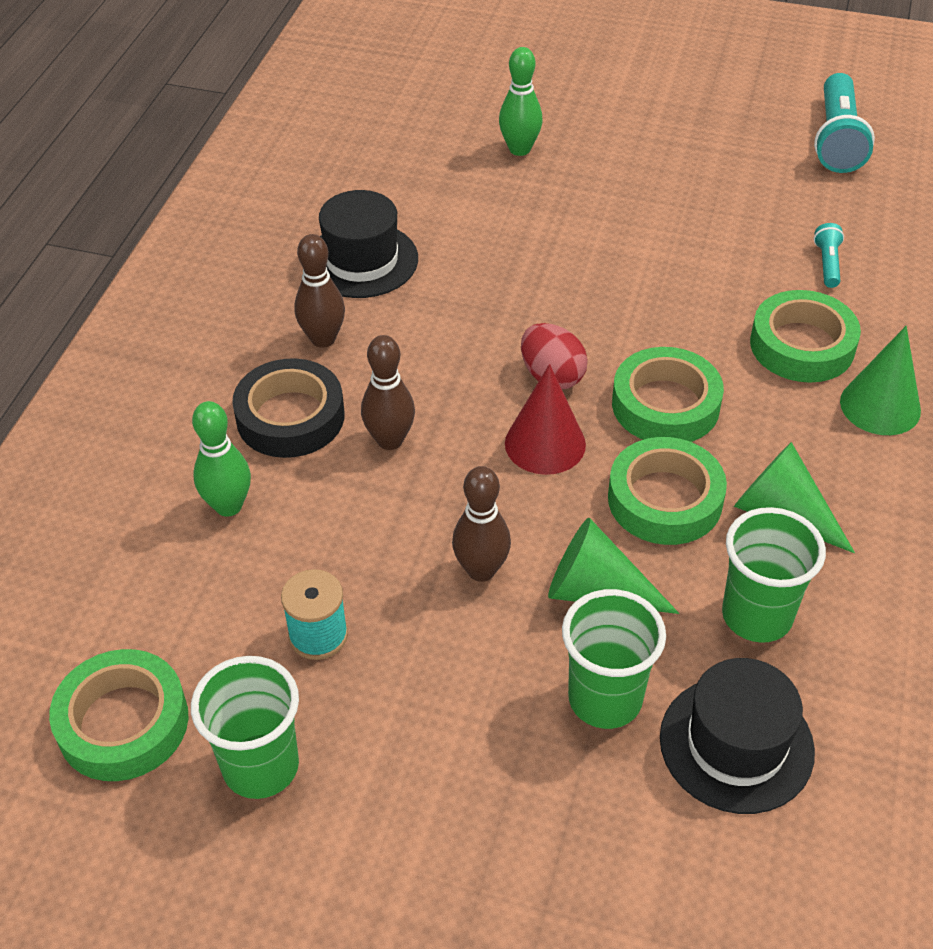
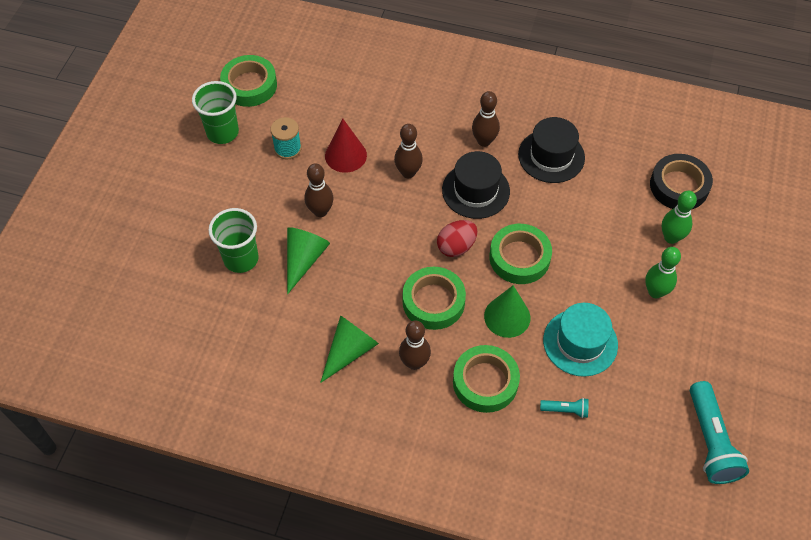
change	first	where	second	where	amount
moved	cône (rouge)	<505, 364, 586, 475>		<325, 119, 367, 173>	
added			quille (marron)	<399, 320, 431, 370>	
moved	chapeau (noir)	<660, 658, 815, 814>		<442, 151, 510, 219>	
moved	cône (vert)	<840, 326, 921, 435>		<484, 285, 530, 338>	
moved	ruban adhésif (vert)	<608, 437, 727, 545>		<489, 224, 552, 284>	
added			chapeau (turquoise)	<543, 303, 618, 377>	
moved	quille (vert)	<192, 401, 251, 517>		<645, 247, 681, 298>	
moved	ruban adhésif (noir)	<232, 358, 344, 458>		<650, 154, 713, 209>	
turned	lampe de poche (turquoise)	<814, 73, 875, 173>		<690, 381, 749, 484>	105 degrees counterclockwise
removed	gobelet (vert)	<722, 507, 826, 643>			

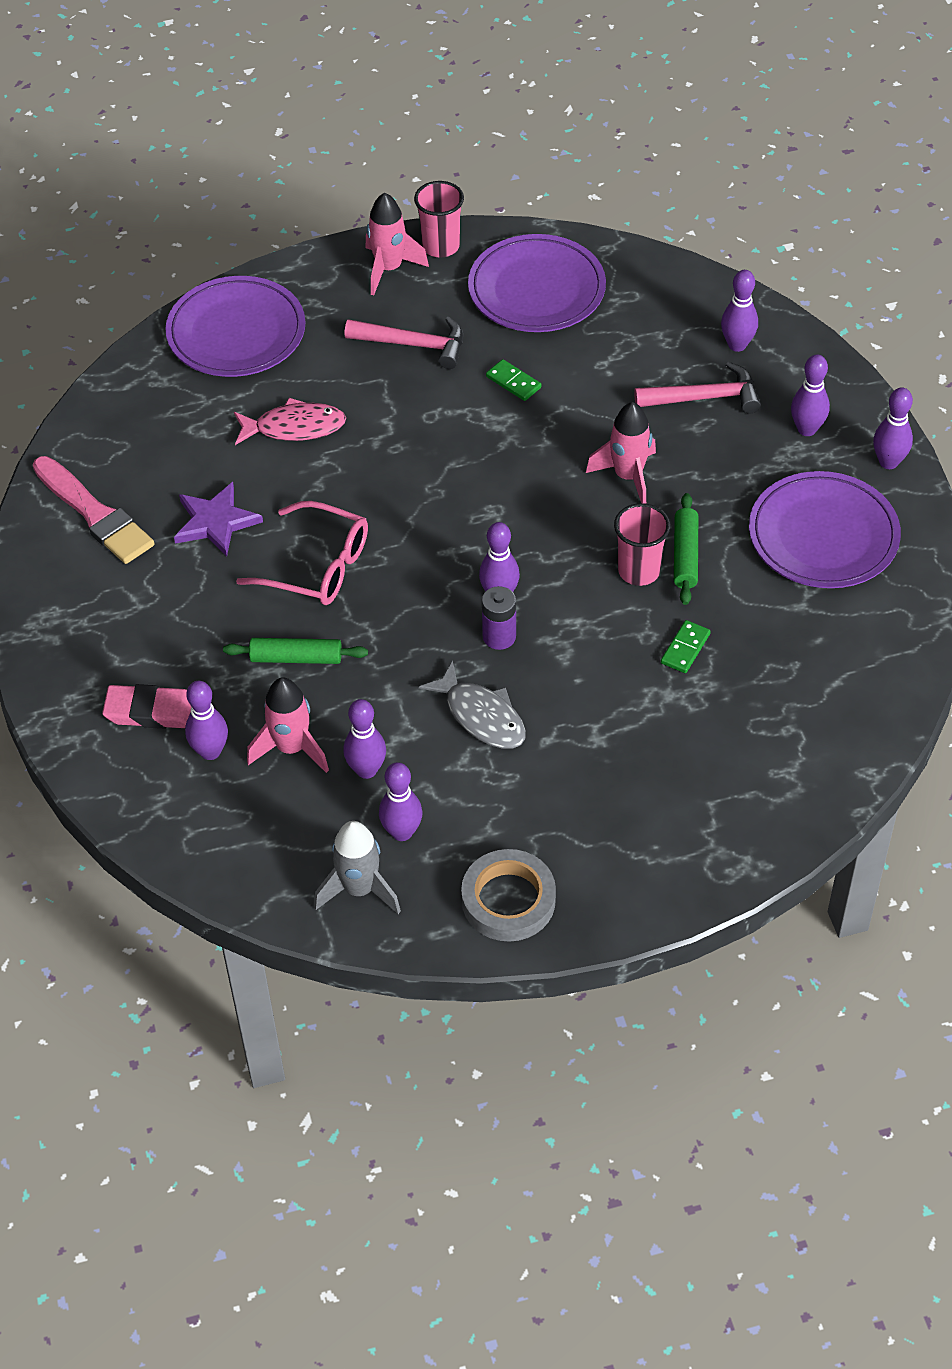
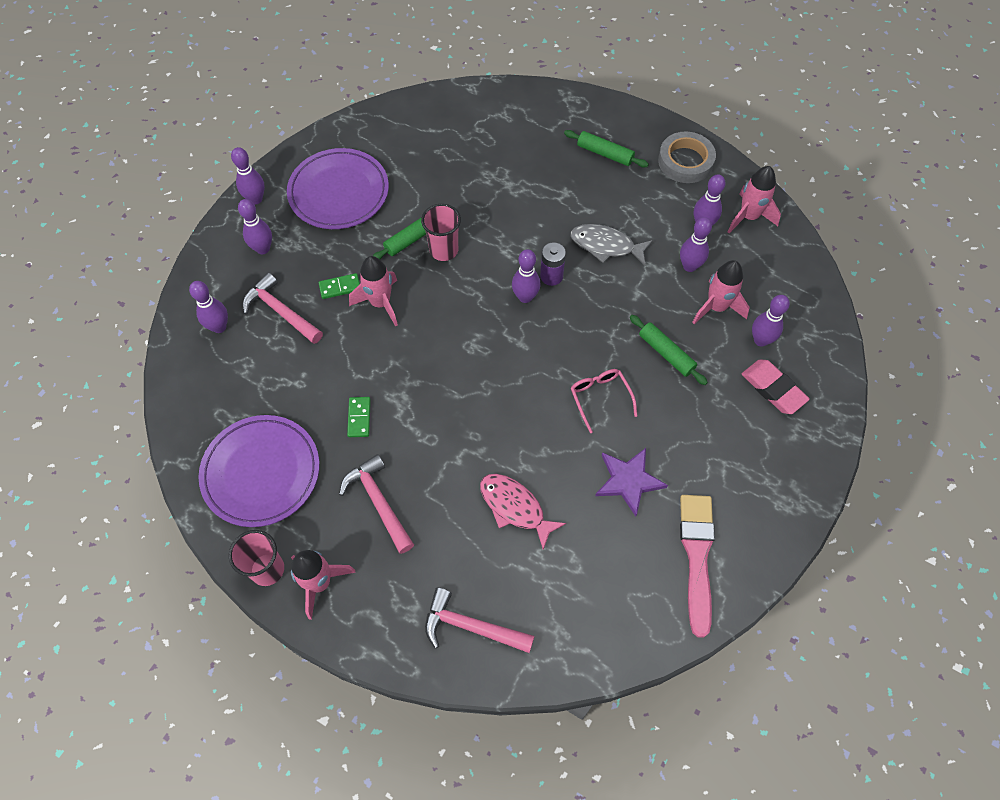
change	first	where	second	where	amount
moved	domino (vert)	<661, 620, 711, 673>		<319, 273, 360, 299>	
replaced	assiette (violet)	<165, 276, 305, 377>	marteau (rose)	<425, 587, 535, 653>	
added			rouleau à pâtisserie (vert)	<564, 130, 649, 168>	
turned	poisson (gris)	<419, 661, 526, 749>		<571, 224, 653, 265>	75 degrees counterclockwise
resized	lunettes (rose)	<236, 501, 368, 605>		<571, 369, 637, 433>	x0.66
recoloured	fusée (gris)	<314, 821, 401, 914>	fusée (rose)	<727, 166, 781, 233>	

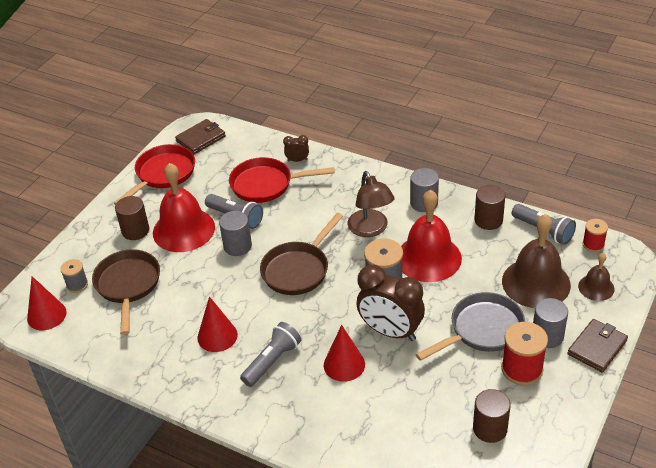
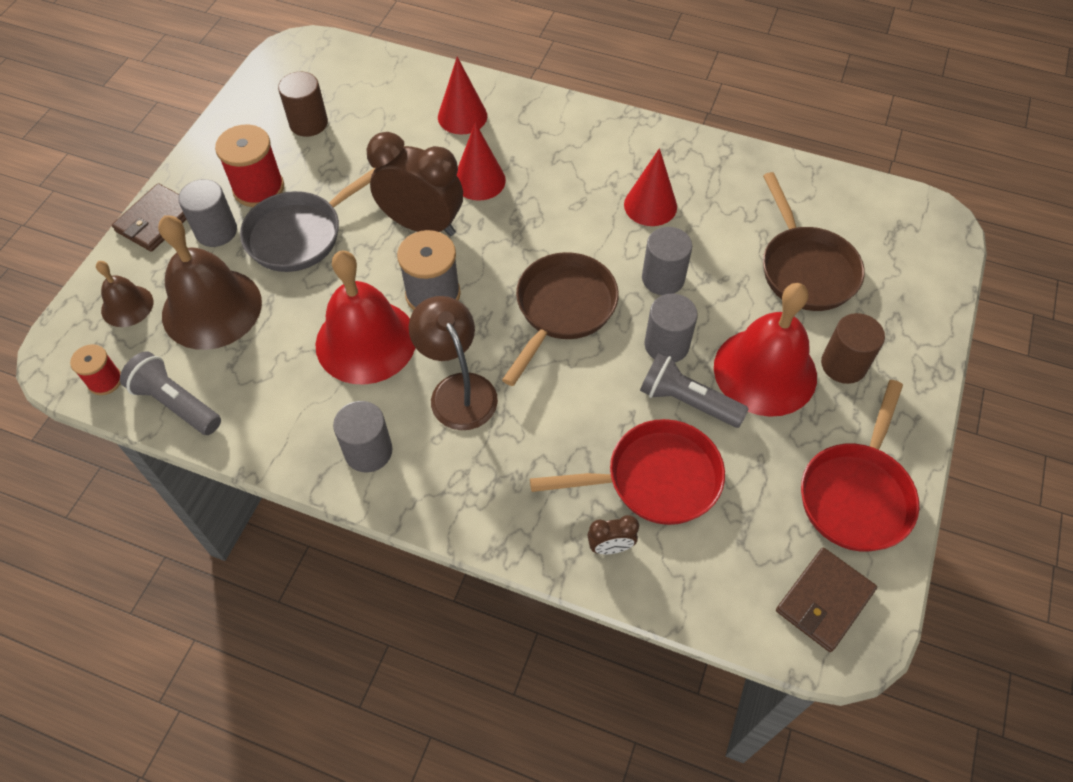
change	first	where	second	where	amount
moved	cône (rouge)	<27, 276, 66, 330>		<438, 57, 487, 135>	
added			cylindre (gris)	<642, 227, 692, 295>	
removed	bobine (gris)	<60, 259, 88, 293>			
removed	lampe de poche (gris)	<240, 322, 301, 387>			
removed	cylindre (marron)	<474, 185, 505, 230>			

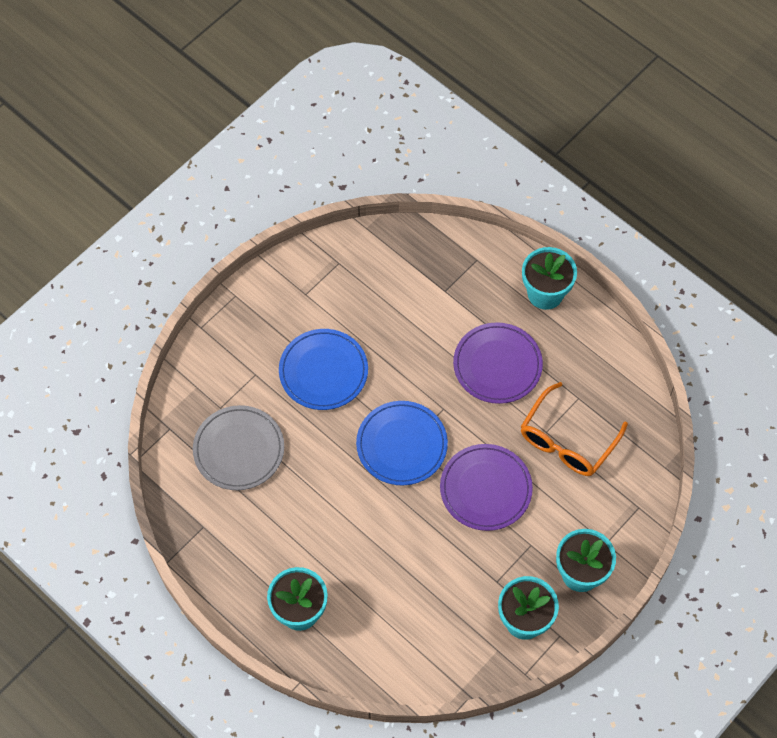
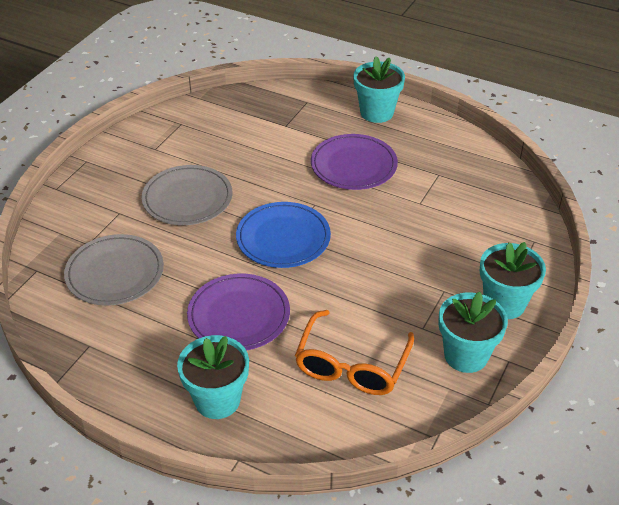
change	first	where	second	where	amount
recoloured	assiette (bleu)	<279, 329, 368, 410>	assiette (gris)	<142, 165, 233, 225>	
moved	assiette (violet)	<440, 444, 533, 531>		<187, 274, 290, 350>	
moved	lunettes (orange)	<521, 382, 628, 476>		<295, 310, 414, 395>	

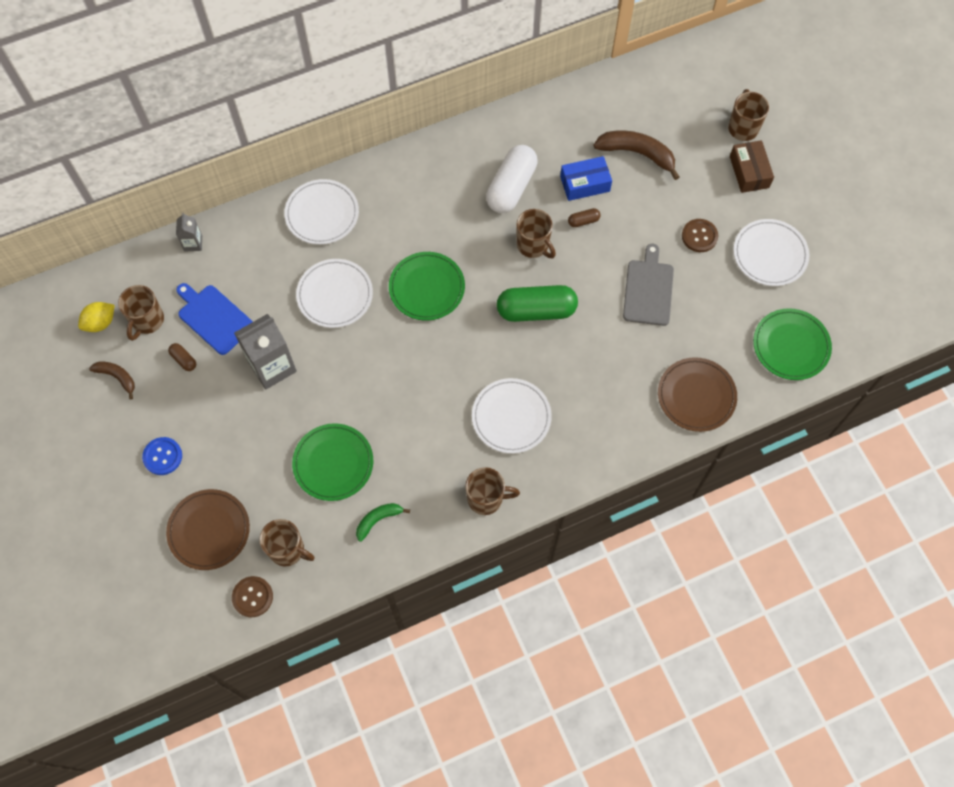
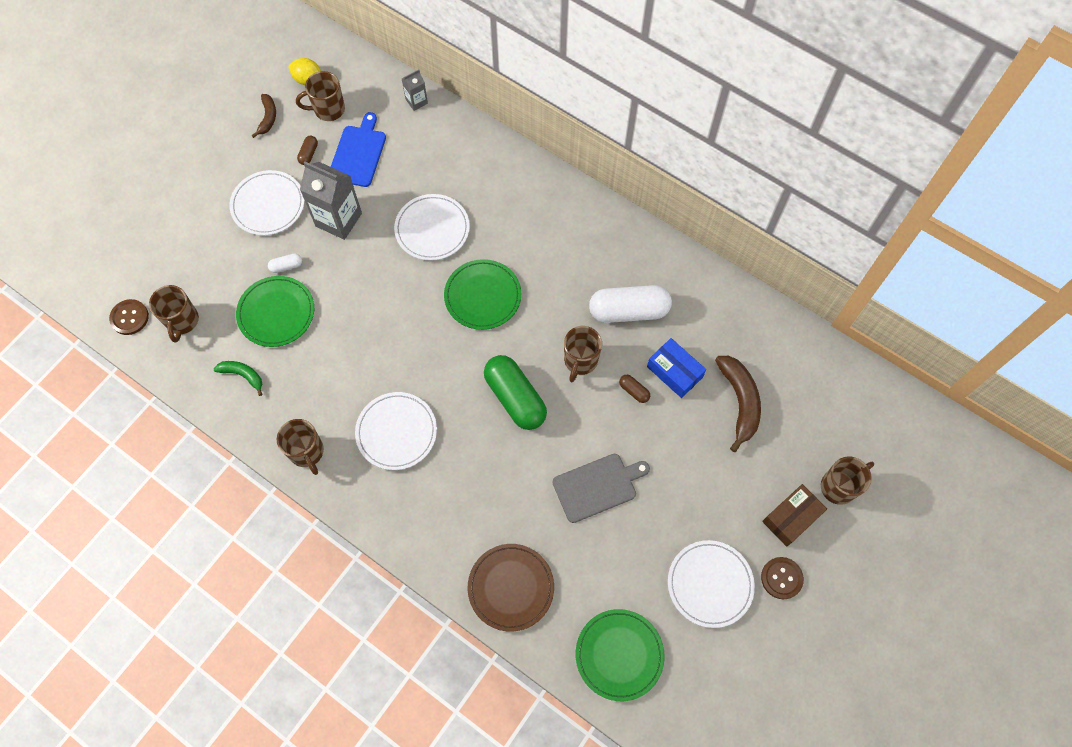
change	first	where	second	where	amount
moved	assiette (blanc)	<284, 179, 359, 245>		<230, 170, 305, 235>	
added			gélule (blanc)	<268, 254, 302, 273>	
moved	bouton (marron)	<682, 219, 718, 252>		<761, 557, 804, 599>	
removed	bouton (bleu)	<142, 437, 182, 475>			
removed	assiette (marron)	<166, 489, 250, 570>			

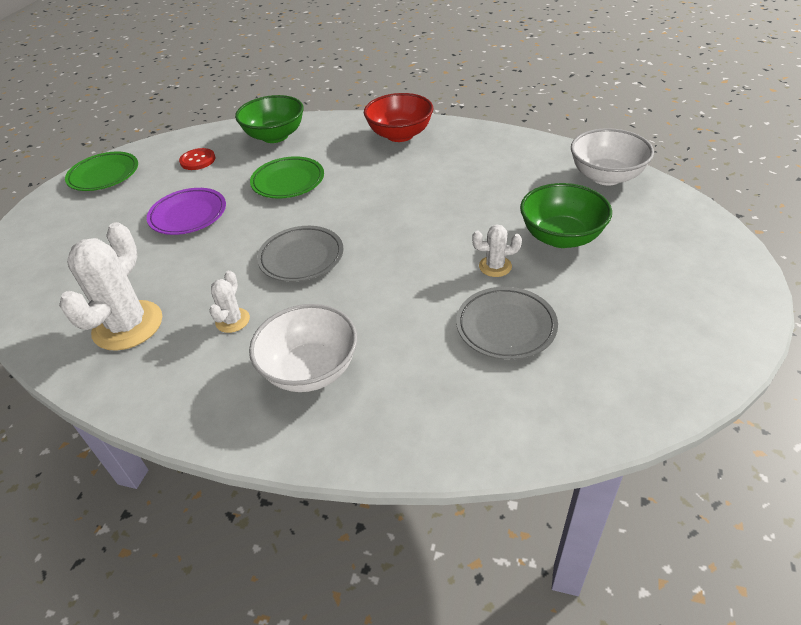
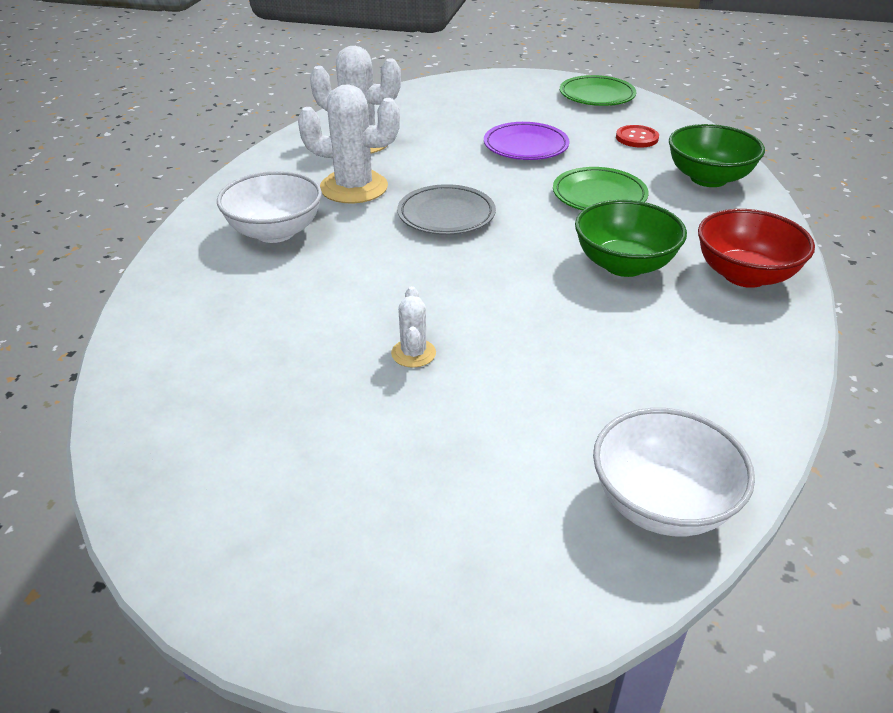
change	first	where	second	where	amount
resized	cactus (blanc)	<209, 270, 250, 333>		<298, 84, 400, 203>	x2.02
moved	bol (vert)	<520, 183, 612, 248>		<575, 200, 687, 277>	
removed	assiette (gris)	<456, 287, 558, 360>			

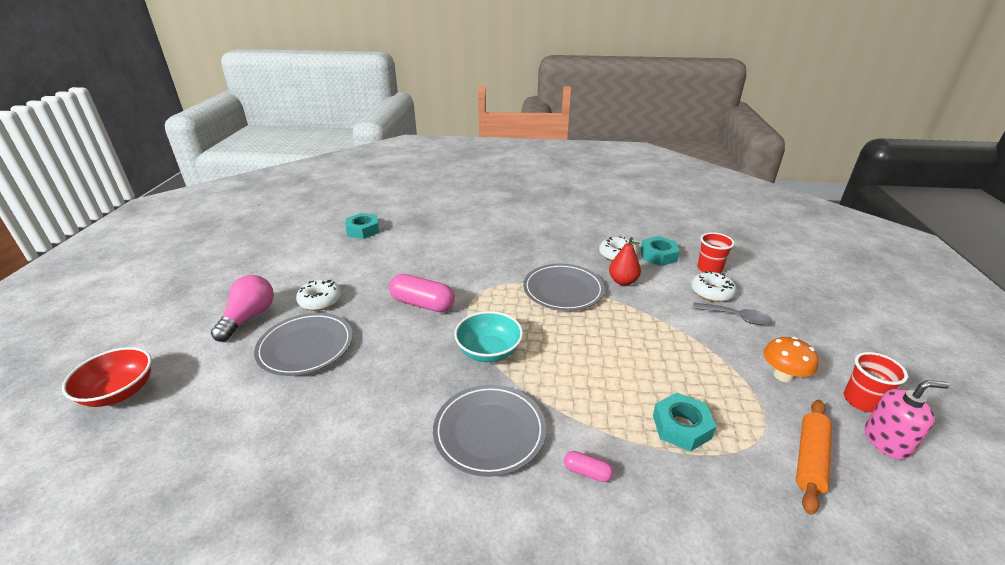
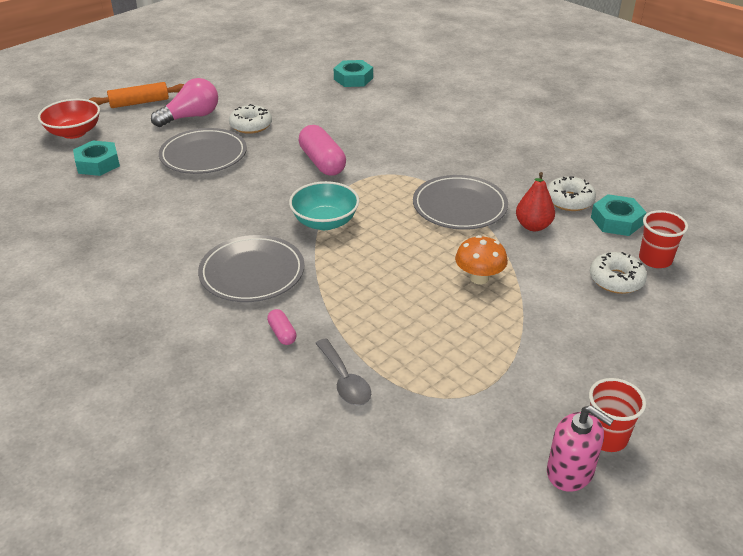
change	first	where	second	where	amount
moved	écrou (turquoise)	<653, 393, 716, 451>		<73, 141, 120, 176>	
moved	rouleau à pâtisserie (orange)	<796, 400, 832, 515>		<89, 82, 184, 108>	
moved	cuillère (gris)	<693, 303, 772, 325>		<315, 338, 371, 406>	
moved	champignon (orange)	<764, 337, 819, 382>		<455, 235, 508, 285>	

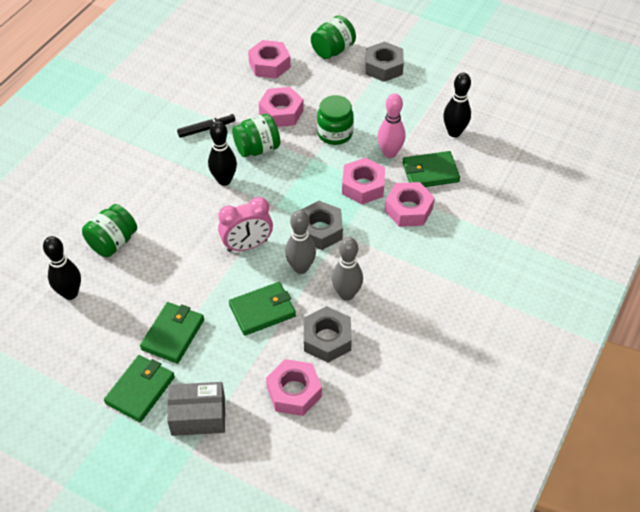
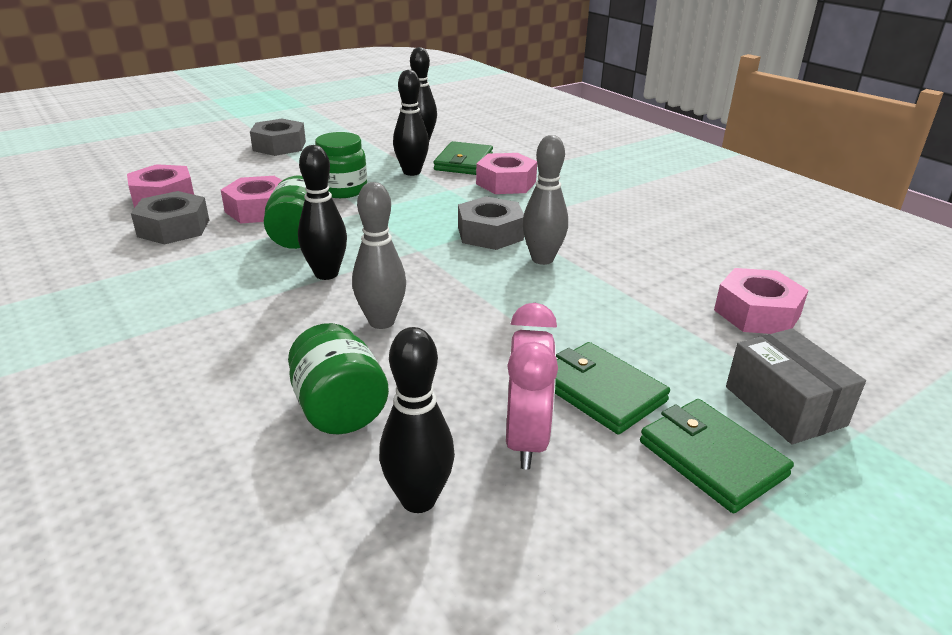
change	first	where	second	where	amount
moved	écrou (gris)	<304, 306, 352, 363>		<131, 191, 209, 245>	
moved	quille (gris)	<332, 237, 363, 301>		<352, 182, 406, 329>	
recoloured	quille (rose)	<377, 93, 405, 158>	quille (noir)	<393, 70, 429, 176>	
moved	réveil (rose)	<218, 197, 273, 252>		<506, 303, 558, 469>	
turned	boîte (gris)	<167, 382, 225, 436>		<726, 328, 866, 444>	45 degrees counterclockwise
removed	feutre (noir)	<177, 114, 235, 138>			
removed	portefeuille (vert)	<229, 282, 296, 336>			
removed	bocal (vert)	<311, 15, 356, 59>			
removed	écrou (rose)	<342, 158, 385, 204>			

